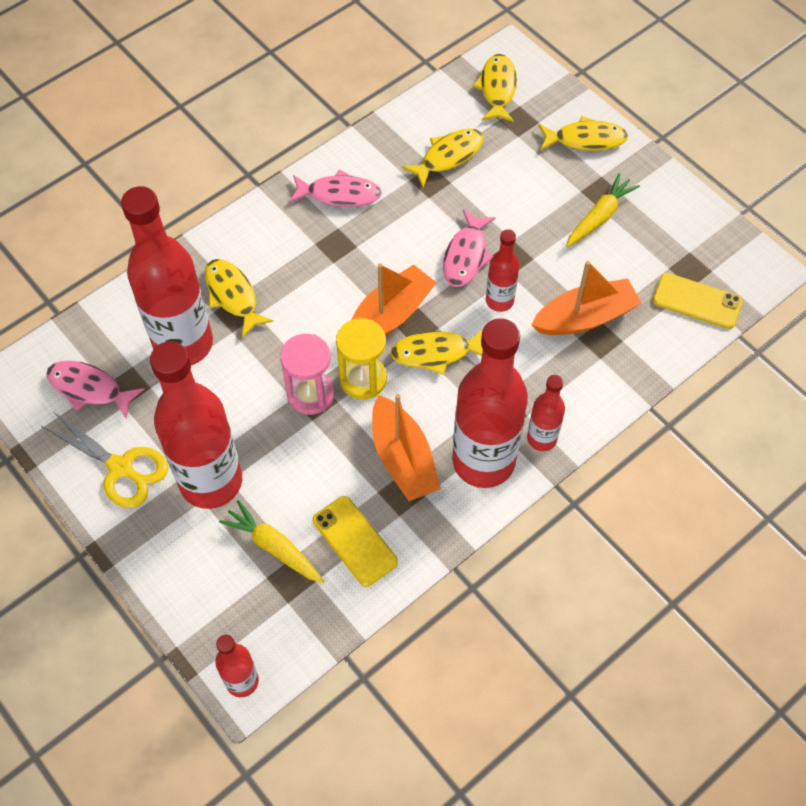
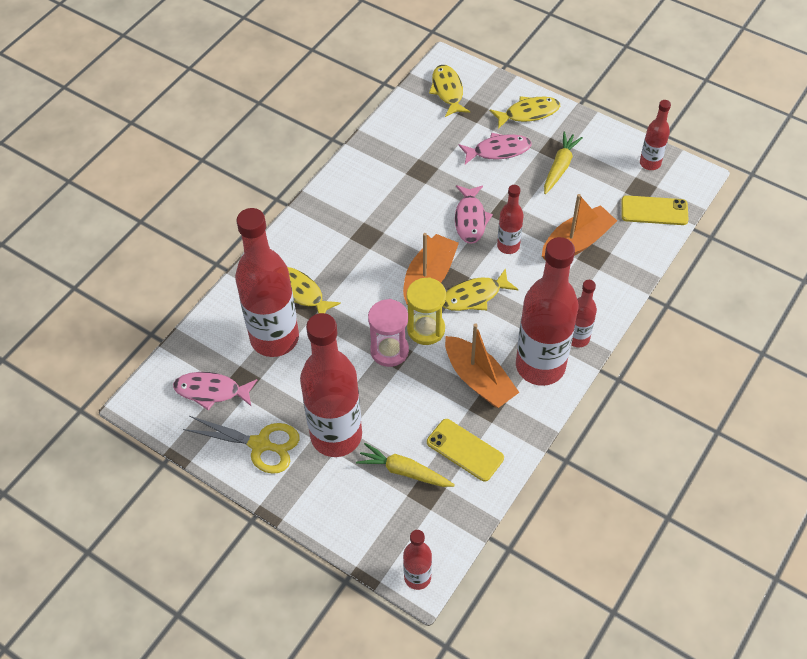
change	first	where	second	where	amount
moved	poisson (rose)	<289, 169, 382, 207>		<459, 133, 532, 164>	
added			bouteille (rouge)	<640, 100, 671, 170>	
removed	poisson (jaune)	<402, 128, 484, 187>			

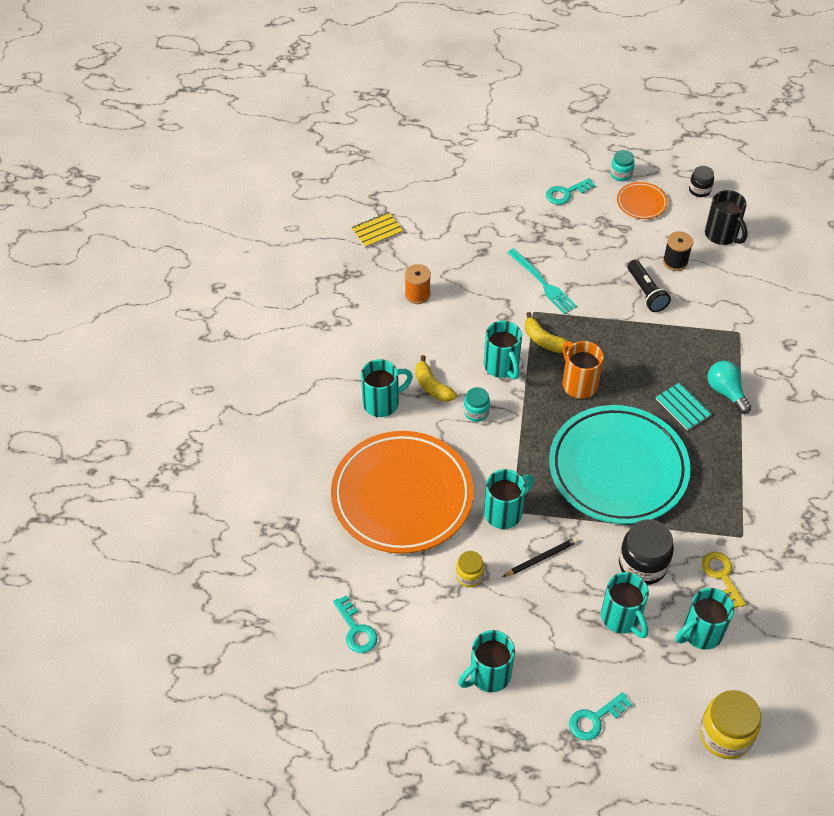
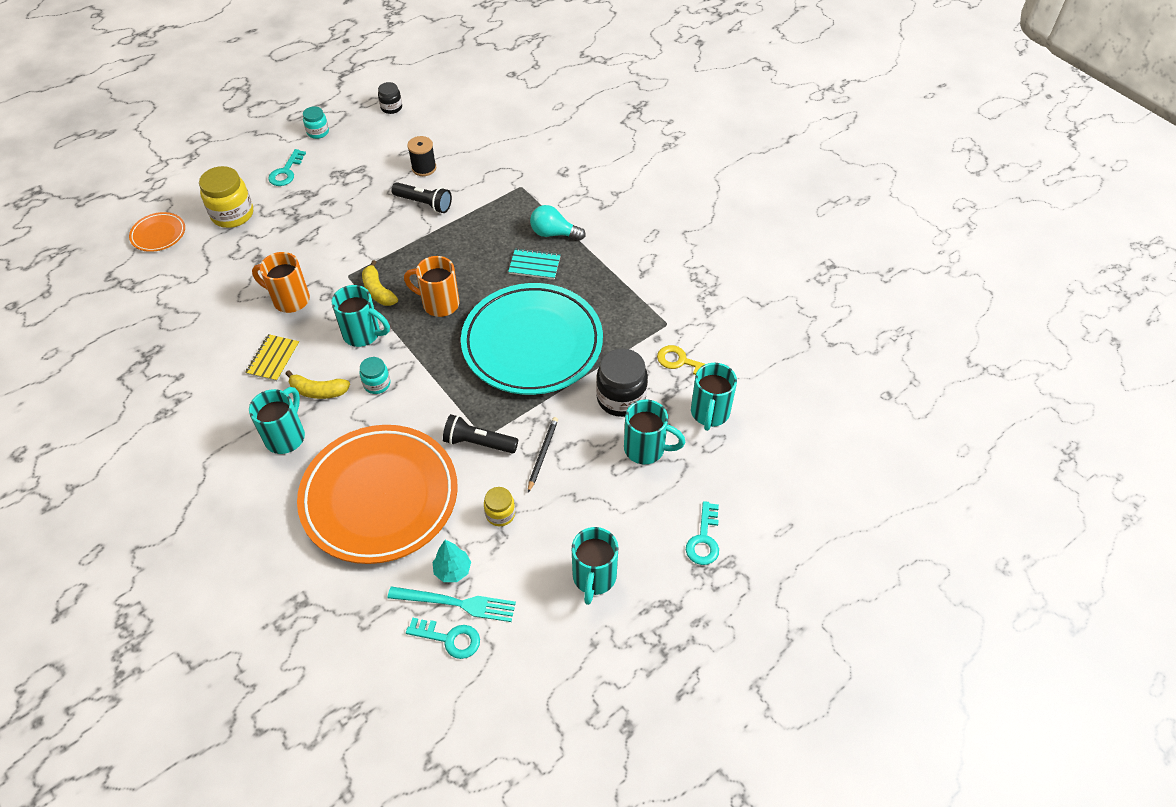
change	first	where	second	where	amount
moved	assiette (orange)	<617, 182, 668, 219>		<129, 212, 185, 252>	
moved	bocal (jaune)	<699, 690, 761, 759>		<199, 166, 253, 228>	
moved	carnet (jaune)	<351, 212, 403, 248>		<245, 334, 300, 382>	
added			tasse (orange)	<252, 252, 310, 313>	
turned	banane (jaune)	<525, 312, 569, 353>		<362, 260, 398, 306>	60 degrees clockwise
moved	fourchette (turquoise)	<507, 248, 577, 314>		<388, 586, 516, 622>	
added			arbre (turquoise)	<432, 540, 471, 582>	
replaced	tasse (turquoise)	<484, 469, 534, 529>	lampe de poche (noir)	<443, 414, 518, 454>	
removed	bobine (orange)	<405, 264, 431, 304>			
removed	tasse (noir)	<705, 190, 748, 245>			

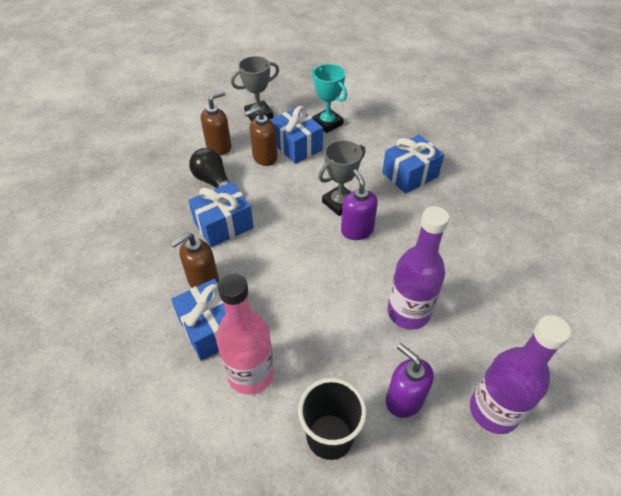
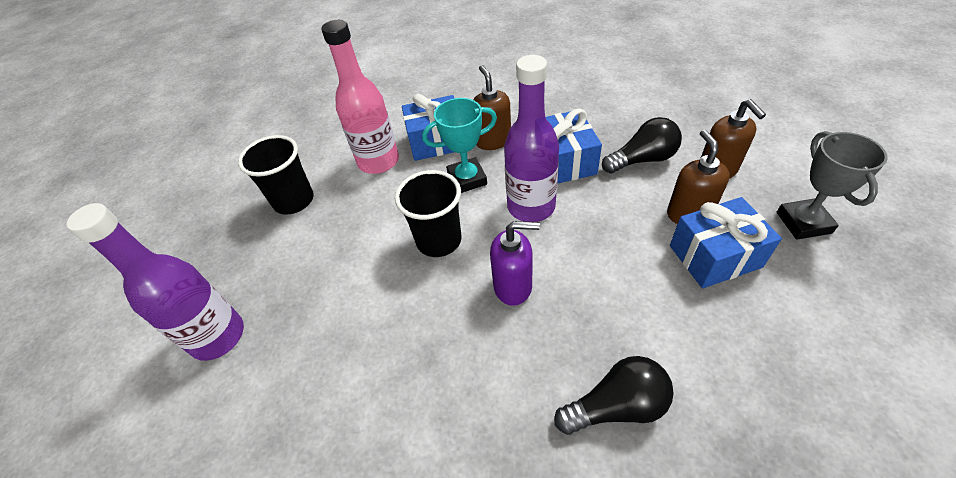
change	first	where	second	where	amount
added			gobelet (noir)	<395, 170, 462, 257>	
moved	trophée (turquoise)	<312, 64, 347, 133>		<422, 98, 497, 193>	
moved	bouteille (violet)	<387, 206, 449, 330>		<504, 55, 559, 222>	
replaced	cadeau (bleu)	<382, 135, 444, 194>	ampoule (noir)	<554, 356, 674, 435>	
removed	trophée (gris)	<318, 140, 366, 216>			
removed	distributeur de savon (violet)	<386, 343, 434, 418>			

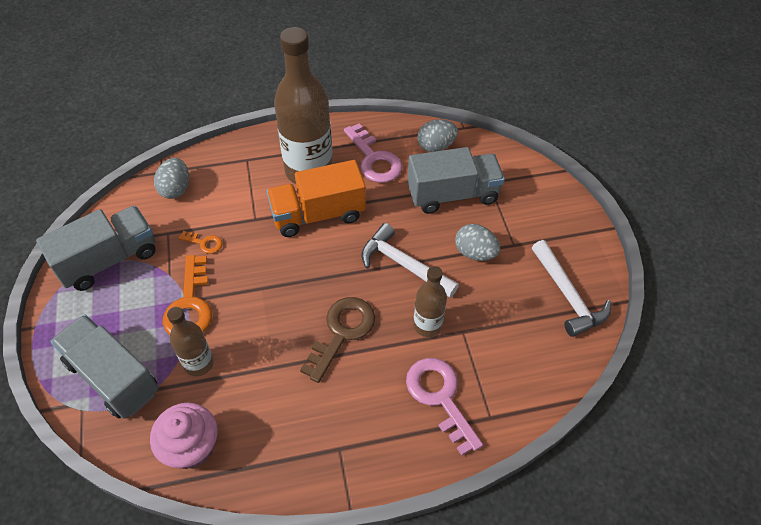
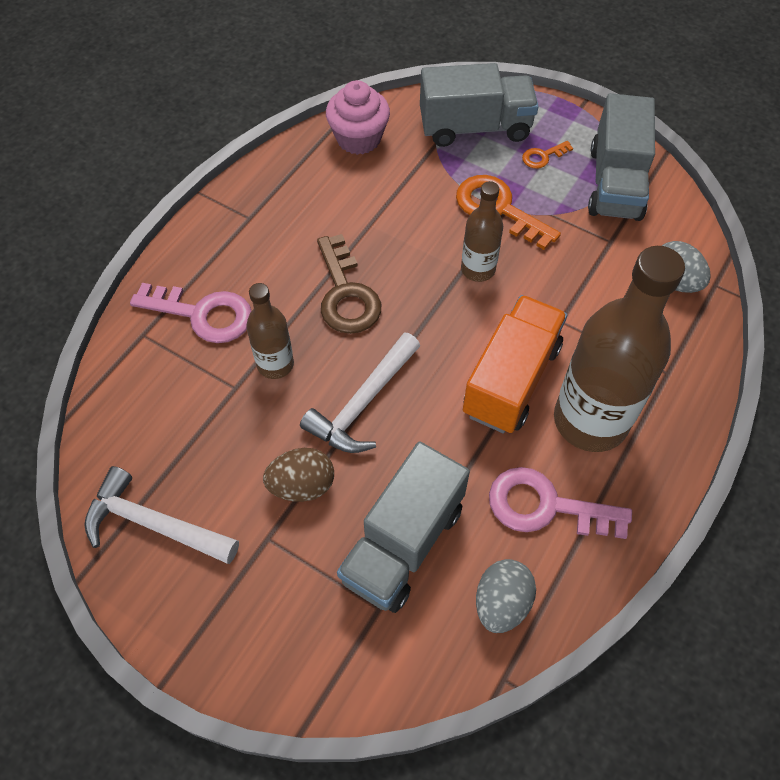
change	first	where	second	where	amount
recoloured	œuf (gris)	<455, 224, 500, 261>	œuf (marron)	<263, 448, 334, 502>	
turned	marteau (blanc)	<361, 223, 459, 298>		<300, 332, 420, 453>	135 degrees clockwise
moved	bouteille (marron)	<167, 307, 214, 376>		<461, 181, 503, 282>	
moved	clé (orange)	<179, 231, 223, 254>		<522, 141, 573, 169>	

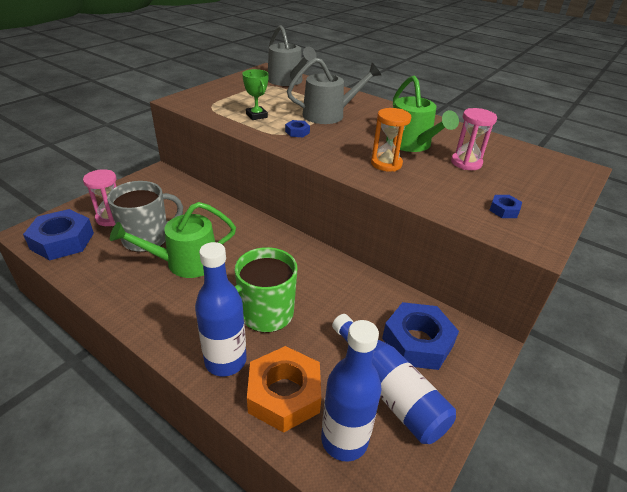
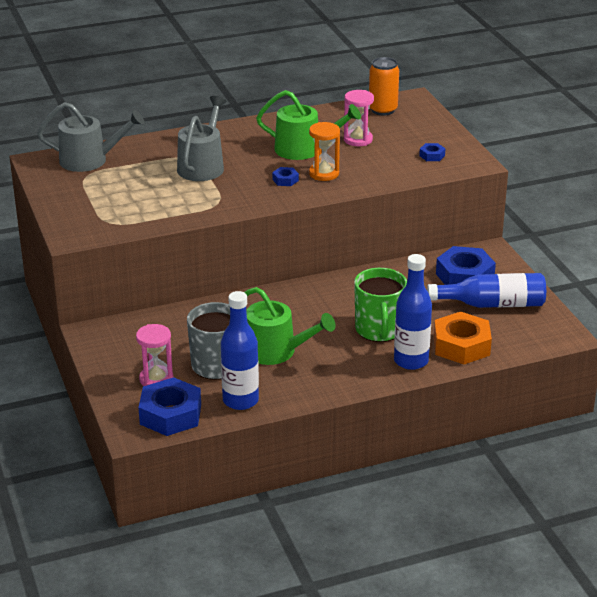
change	first	where	second	where	amount
moved	bouteille (bleu)	<321, 320, 381, 462>		<221, 291, 259, 410>	
turned	arrosoir (vert)	<110, 202, 236, 278>		<244, 287, 335, 365>	75 degrees counterclockwise
moved	écrou (bleu)	<285, 120, 310, 137>		<272, 167, 299, 186>	
added			canette (orange)	<369, 57, 399, 116>	
removed	trophée (vert)	<242, 69, 269, 120>			

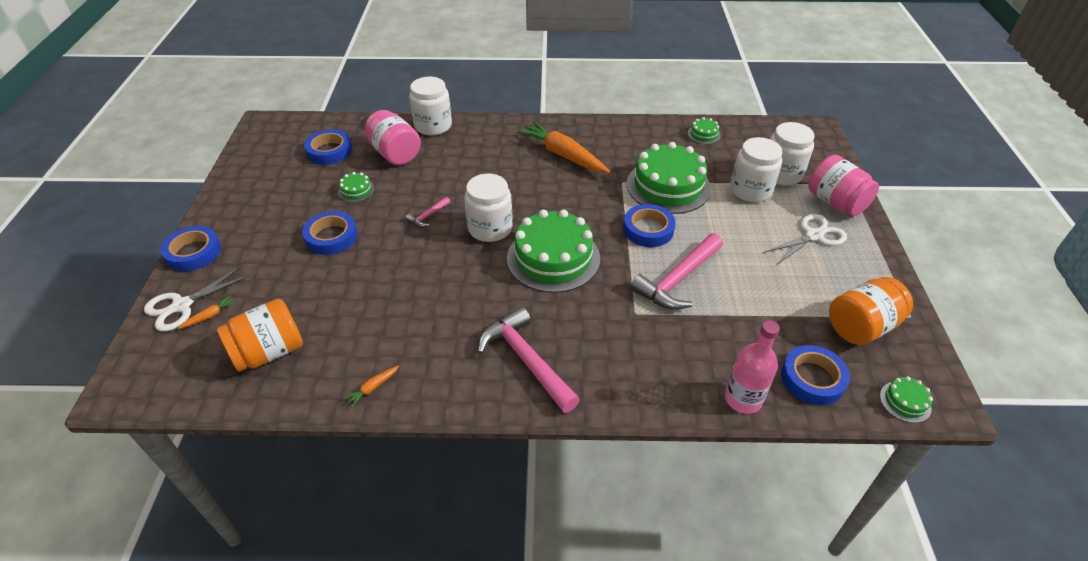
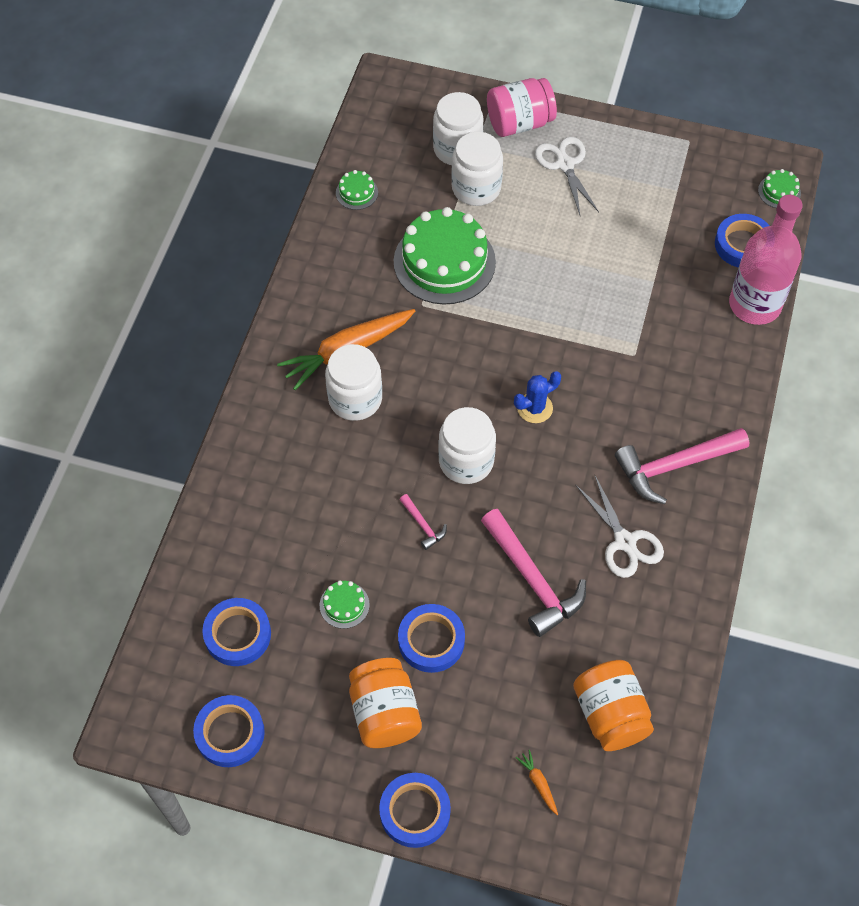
change	first	where	second	where	amount
moved	ruban adhésif (bleu)	<623, 204, 676, 247>		<193, 695, 265, 767>	
moved	bocal (blanc)	<409, 77, 452, 136>		<325, 344, 382, 421>	
moved	bocal (orange)	<829, 277, 913, 345>		<349, 658, 422, 748>	
moved	marteau (rose)	<630, 233, 723, 310>		<481, 509, 586, 637>	
replaced	gâteau (vert)	<507, 210, 600, 293>	cactus (bleu)	<514, 371, 561, 423>	
moved	ciseaux (blanc)	<144, 266, 250, 332>		<575, 476, 664, 578>	
resized	bouteille (rose)	<725, 320, 780, 414>		<729, 195, 803, 325>	x1.53
removed	carotte (orange)	<343, 365, 399, 407>			
removed	bocal (rose)	<365, 110, 421, 165>			

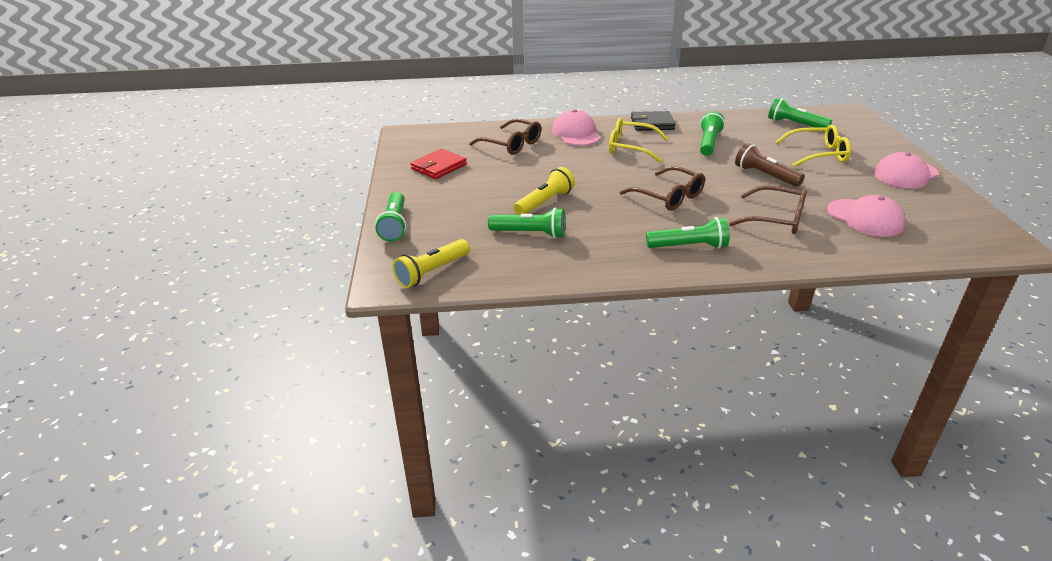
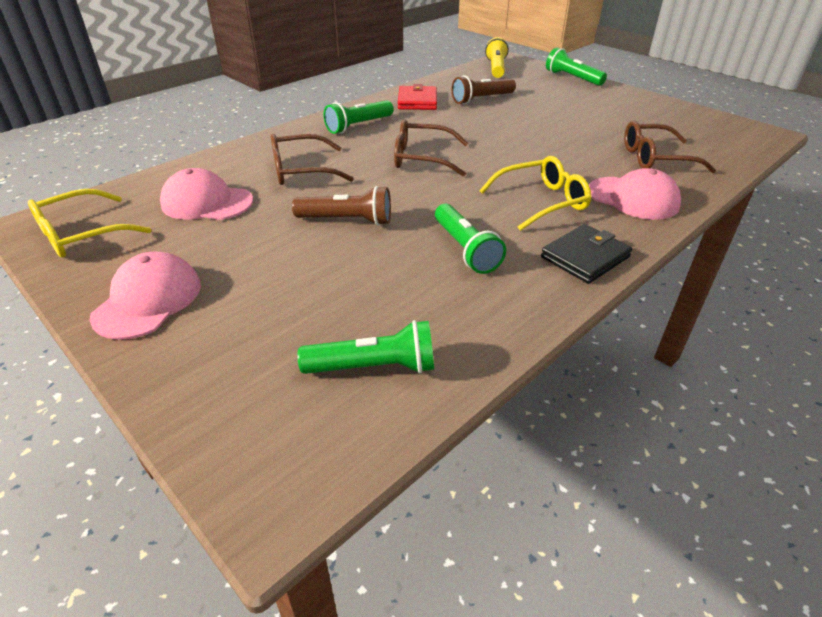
change	first	where	second	where	amount
moved	lunettes (jaune)	<775, 125, 851, 167>		<28, 189, 151, 258>	
moved	portefeuille (rouge)	<411, 149, 467, 179>		<398, 84, 437, 110>	
recoloured	lampe de poche (vert)	<488, 208, 565, 238>	lampe de poche (marron)	<452, 75, 516, 104>	
removed	lampe de poche (jaune)	<514, 167, 575, 215>			

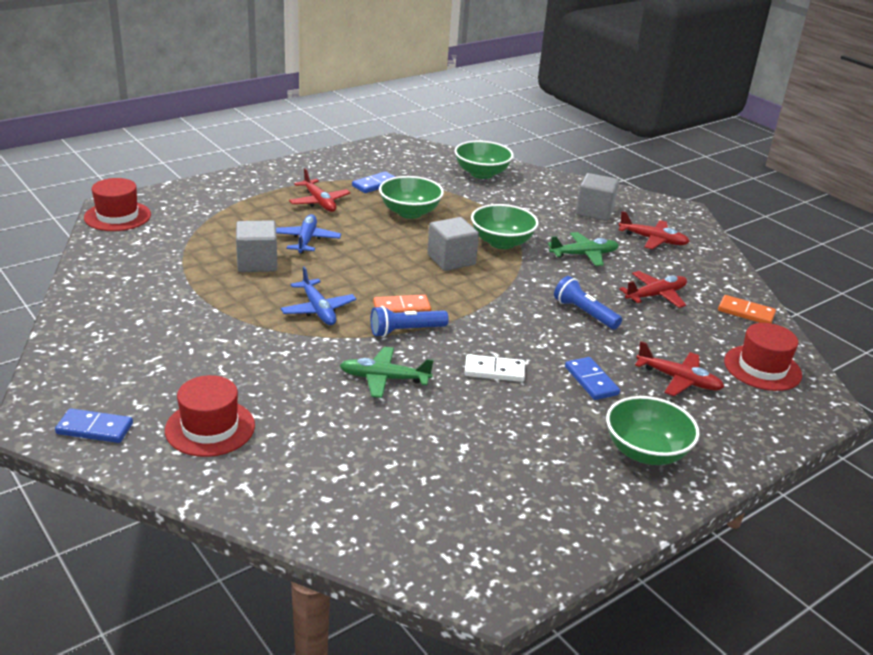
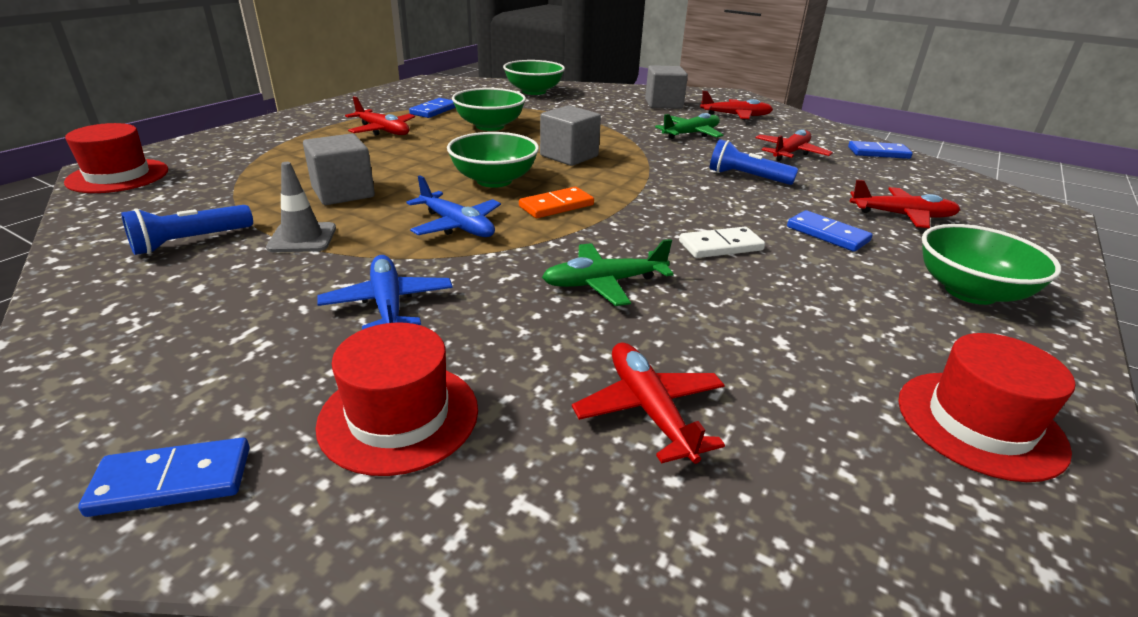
change	first	where	second	where	amount
moved	lampe de poche (bleu)	<371, 306, 449, 337>		<121, 205, 253, 255>	
added			cône de chantier (gris)	<266, 162, 336, 252>	
moved	avion (bleu)	<276, 214, 341, 254>		<317, 255, 453, 330>	
moved	bol (vert)	<471, 204, 539, 249>		<447, 132, 539, 188>	
added			avion (rouge)	<572, 343, 725, 464>	
recoloured	domino (orange)	<718, 295, 776, 323>	domino (bleu)	<848, 141, 913, 159>	
moved	chapeau (rouge)	<724, 323, 802, 391>		<898, 333, 1075, 482>	

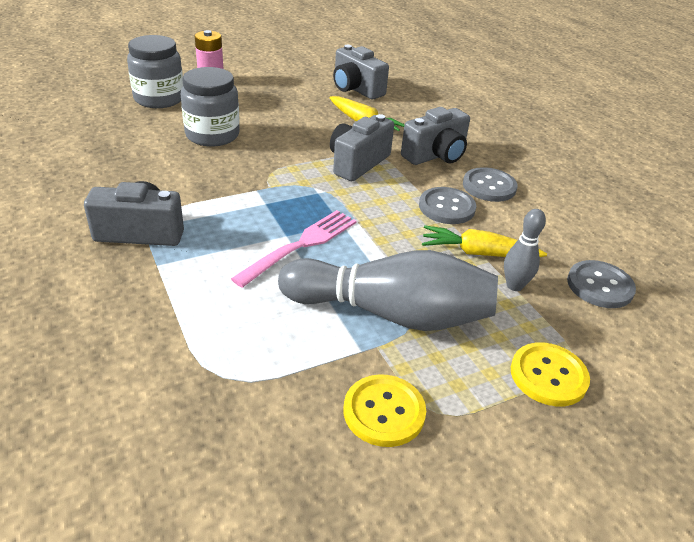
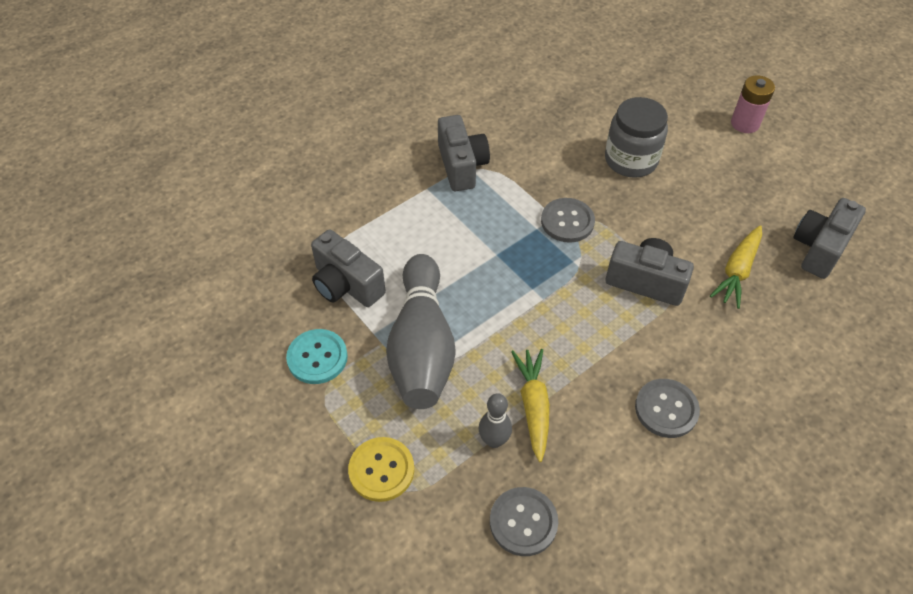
change	first	where	second	where	amount
recoloured	bouton (jaune)	<344, 374, 426, 447>	bouton (turquoise)	<286, 329, 348, 384>	
moved	appareil photo (gris)	<401, 107, 470, 165>		<311, 229, 386, 307>	
moved	bouton (gris)	<419, 187, 476, 224>		<541, 198, 595, 243>	
removed	bocal (gris)	<127, 35, 183, 108>			
removed	fourchette (rose)	<231, 210, 356, 288>			

